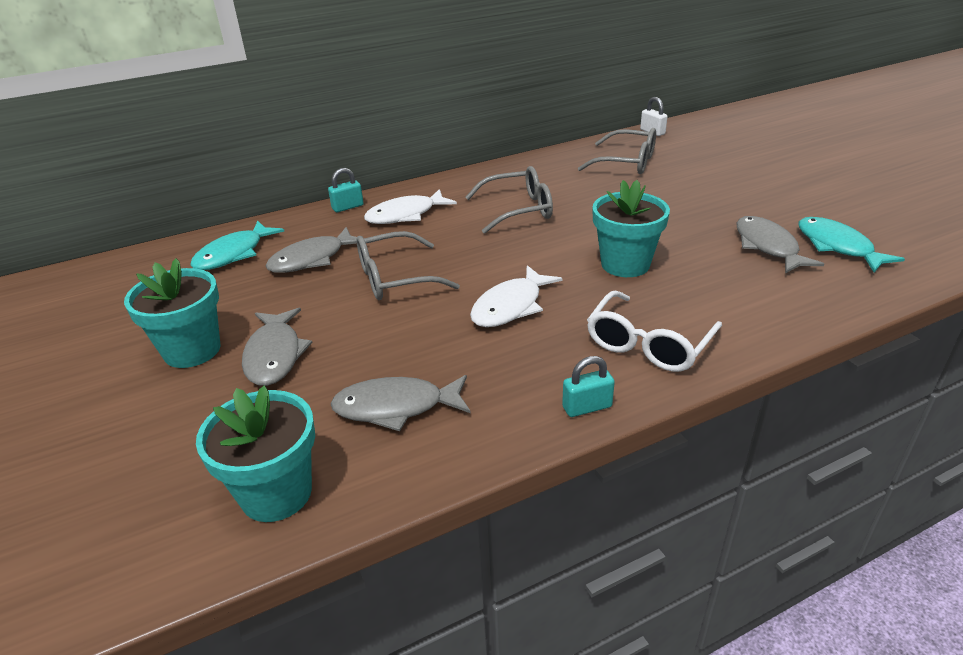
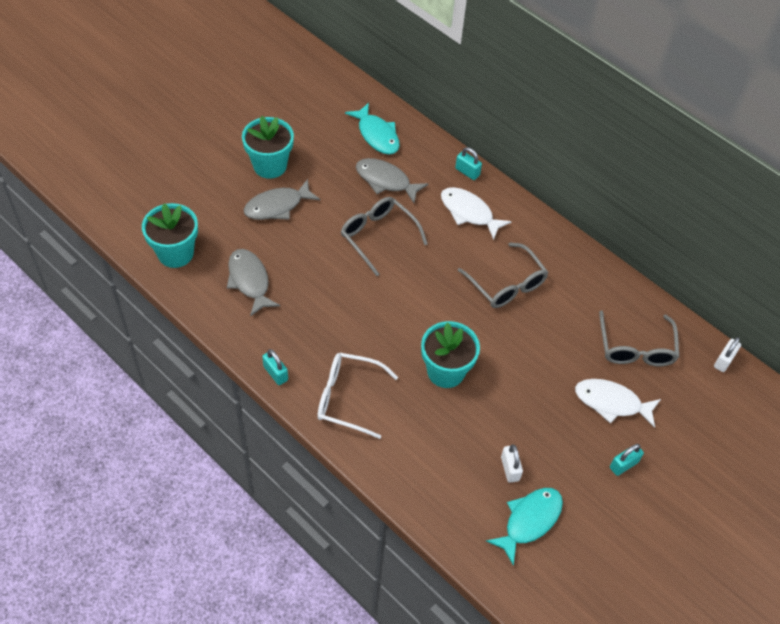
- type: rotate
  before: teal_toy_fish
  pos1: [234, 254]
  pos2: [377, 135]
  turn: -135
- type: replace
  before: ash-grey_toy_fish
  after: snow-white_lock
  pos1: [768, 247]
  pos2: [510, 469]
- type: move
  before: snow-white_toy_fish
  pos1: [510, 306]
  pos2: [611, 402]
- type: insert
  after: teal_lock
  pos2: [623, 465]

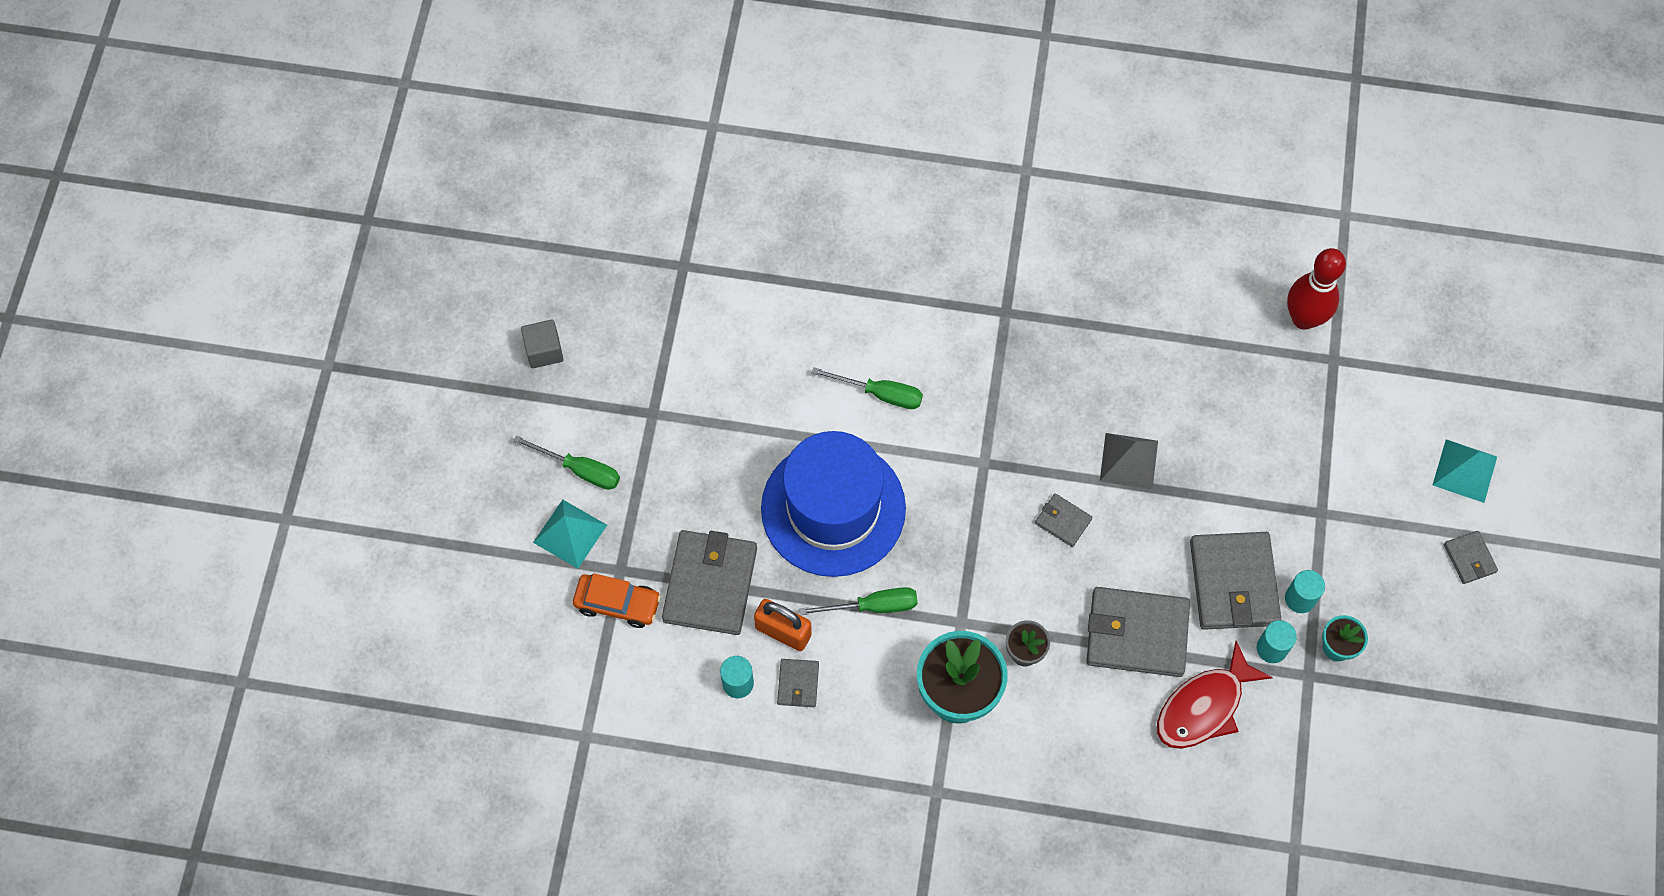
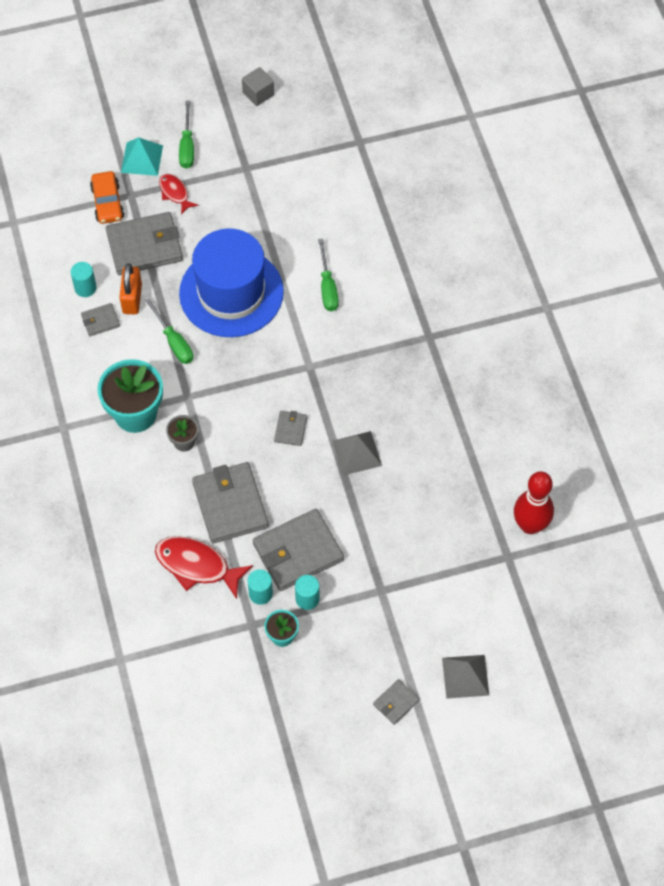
- type: insert
  after: scarlet_toy_fish
  pos2: [175, 193]
- type: recolor
  before: teal_pyramid_shape
  after: ash-grey_pyramid_shape
  pos1: [1464, 470]
  pos2: [465, 676]

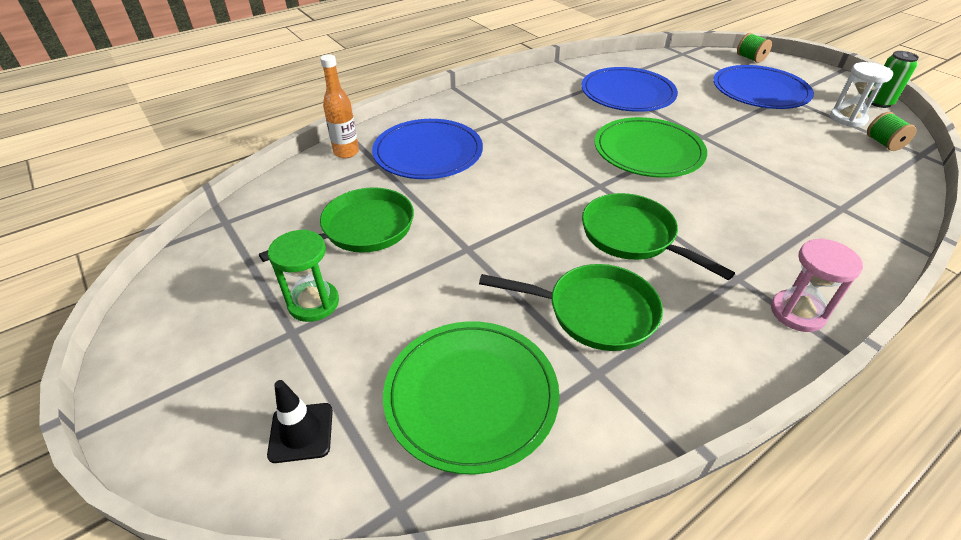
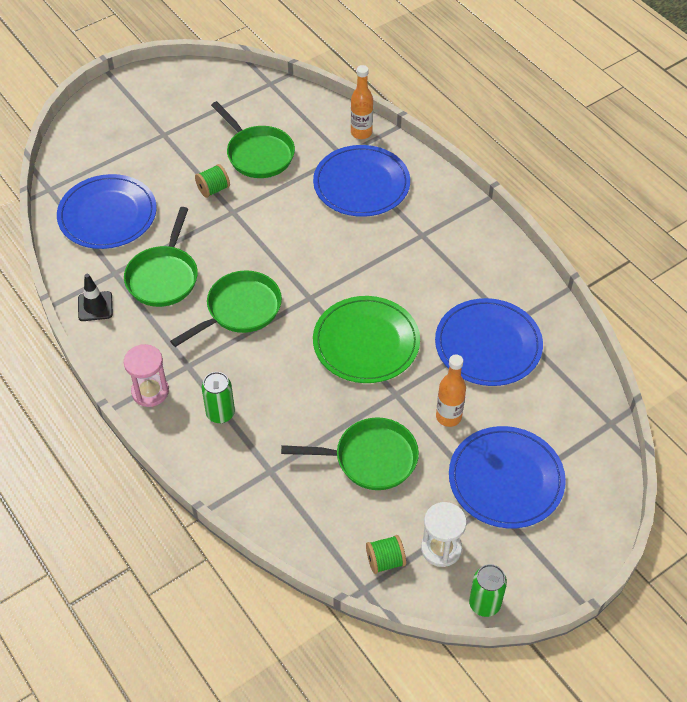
- type: recolor
  before: leaf-green_flat_dish
  after: blue_flat_dish
  pos1: [471, 395]
  pos2: [107, 215]
- type: move
  before: ebony_road_cone
  pos1: [301, 432]
  pos2: [95, 306]
- type: move
  before: leaf-green_spool
  pos1: [750, 58]
  pos2: [213, 189]
- type: insert
  after: leaf-green_soda_can
  pos2: [220, 413]
- type: insert
  after: leaf-green_pan
  pos2: [370, 458]
- type: insert
  after: bright_orange_drink_bottle
  pos2: [448, 417]
- type: delete
  before: leaf-green_hourglass
  pos1: [313, 303]

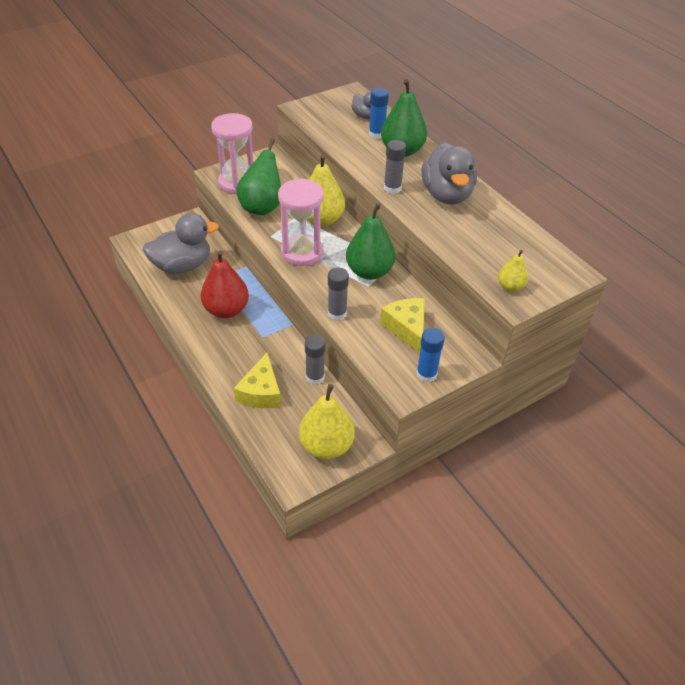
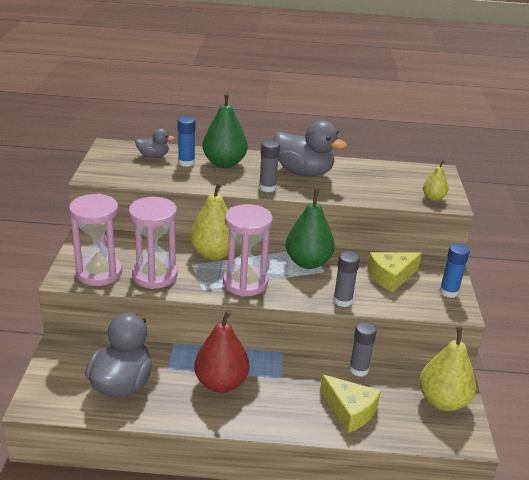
- type: replace
  before: leaf-green_pear
  after: rose-pink_hourglass
  pos1: [262, 207]
  pos2: [155, 275]
- type: rotate
  before: bright_yellow_piece_of_cheese
  pos1: [406, 328]
  pos2: [391, 277]
  turn: -45

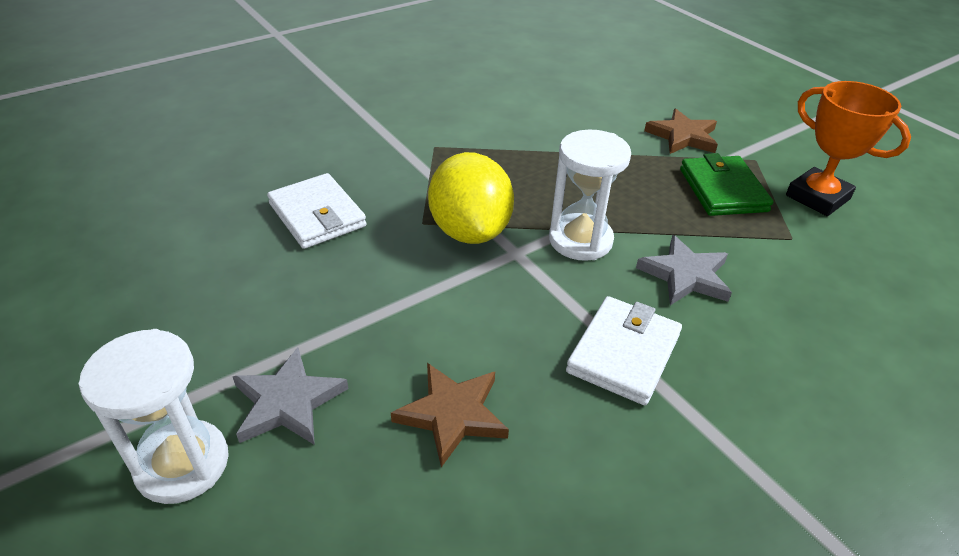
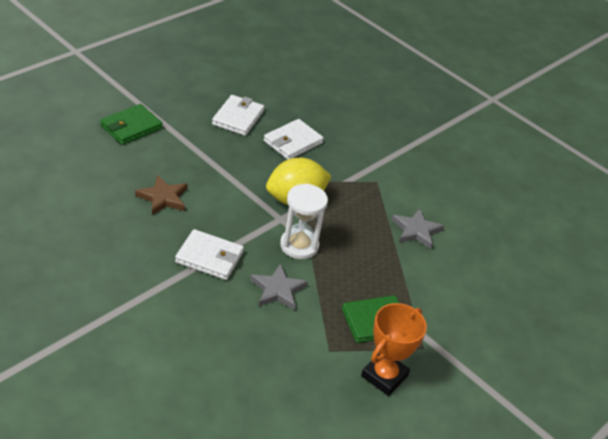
- type: replace
  before: snow-white_hourglass
  after: leaf-green_card_wallet
  pos1: [182, 464]
  pos2: [131, 127]
- type: insert
  after: snow-white_card_wallet
  pos2: [238, 118]
- type: move
  before: ash-grey_five-pointed_star
  pos1: [288, 402]
  pos2: [416, 230]
- type: delete
  before: brown_five-pointed_star
  pos1: [682, 136]

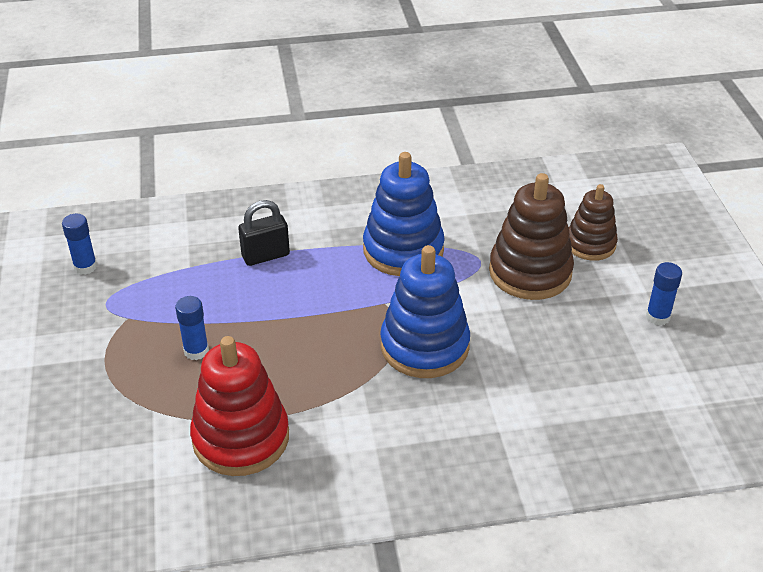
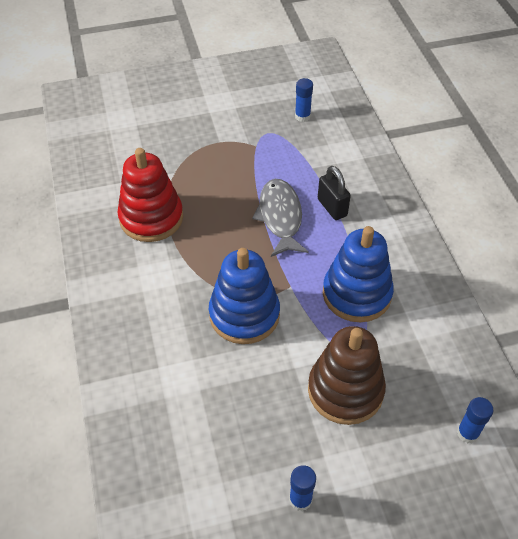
- type: insert
  after: ash-grey_toy_fish
  pos2: [280, 217]
- type: move
  before: blue_glue_stick
  pos1: [196, 351]
  pos2: [467, 433]
- type: delete
  before: brown_stacking_toy
  pos1: [590, 244]

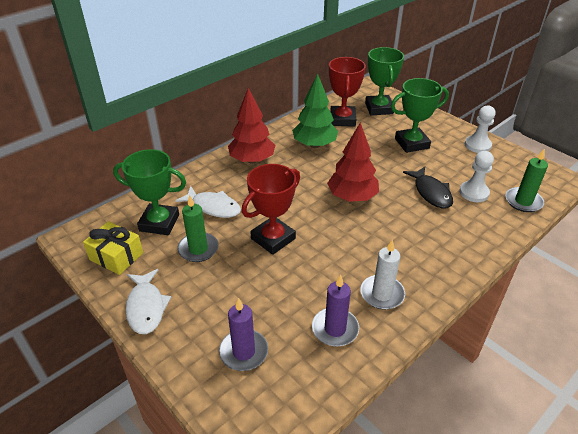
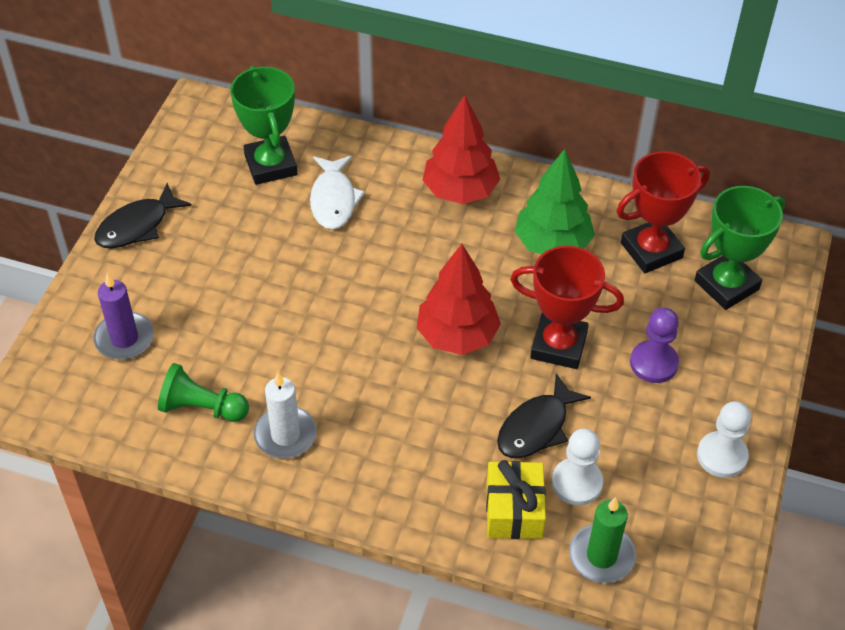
- type: recolor
  before: snow-white_toy_fish
  after: ebony_toy_fish
  pos1: [146, 307]
  pos2: [137, 226]
- type: replace
  before: royal_purple_candle
  after: leaf-green_pawn
  pos1: [335, 329]
  pos2: [202, 408]
- type: move
  before: bright_yellow_wrapped_gift
  pos1: [116, 256]
  pos2: [514, 510]
- type: move
  before: scarlet_trophy
  pos1: [273, 238]
  pos2: [558, 345]
- type: replace
  before: leaf-green_trophy
  after: royal_purple_pawn
  pos1: [412, 143]
  pos2: [653, 363]
- type: delete
  before: leaf-green_candle
  pos1: [198, 249]

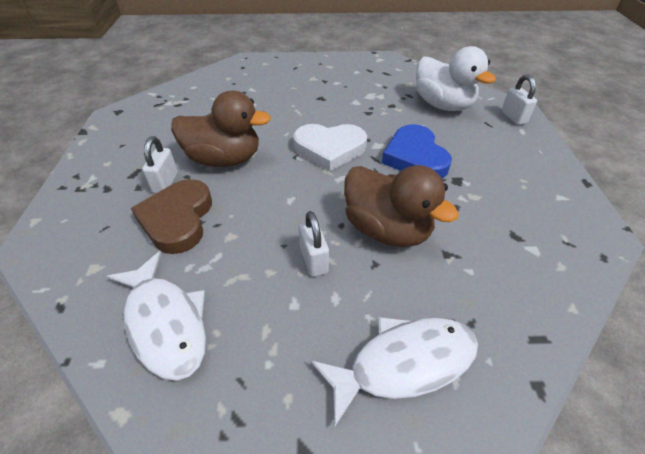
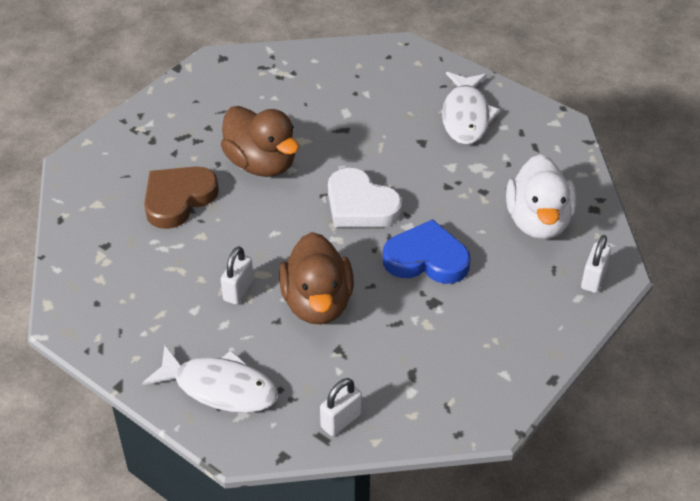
- type: move
  before: snow-white_lock
  pos1: [165, 183]
  pos2: [341, 420]
- type: rotate
  before: blue_heart
  pos1: [415, 157]
  pos2: [426, 259]
  turn: 75
- type: move
  before: snow-white_toy_fish
  pos1: [165, 323]
  pos2: [466, 116]

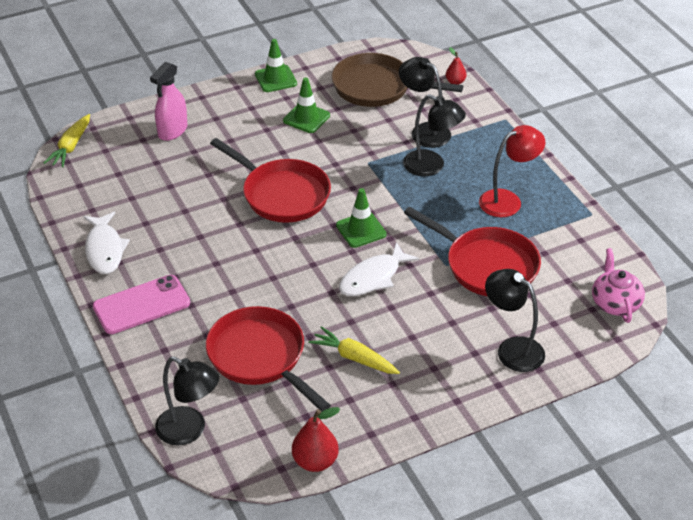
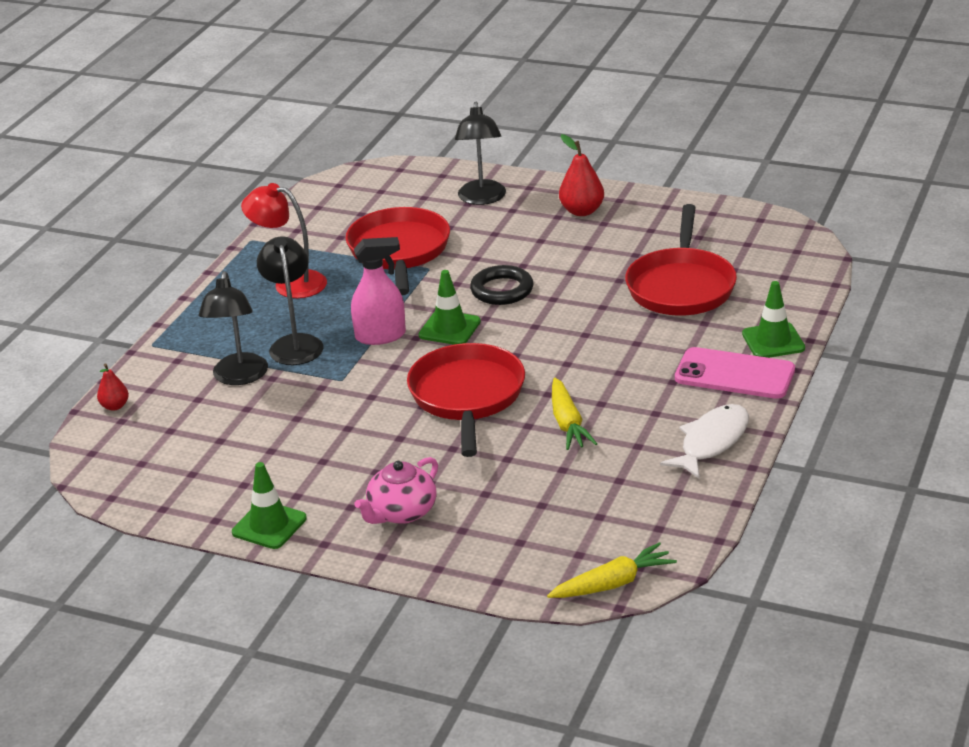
- type: move
  before: rose-pink_spray_bottle
  pos1: [172, 131]
  pos2: [381, 336]
- type: move
  before: rose-pink_china_teapot
  pos1: [615, 303]
  pos2: [401, 512]
- type: replace
  before: snow-white_toy_fish
  after: ebony_hoop
  pos1: [373, 277]
  pos2: [502, 290]
- type: move
  before: bright_yellow_toy_carrot
  pos1: [354, 358]
  pos2: [568, 423]
- type: move
  before: scarlet_pear
  pos1: [315, 461]
  pos2: [582, 211]
- type: move
  before: leaf-green_road_cone
  pos1: [306, 118]
  pos2: [773, 341]
- type: delete
  before: ebony_desk_lamp
  pos1: [189, 430]
- type: delete
  before: brown_pan
  pos1: [377, 87]

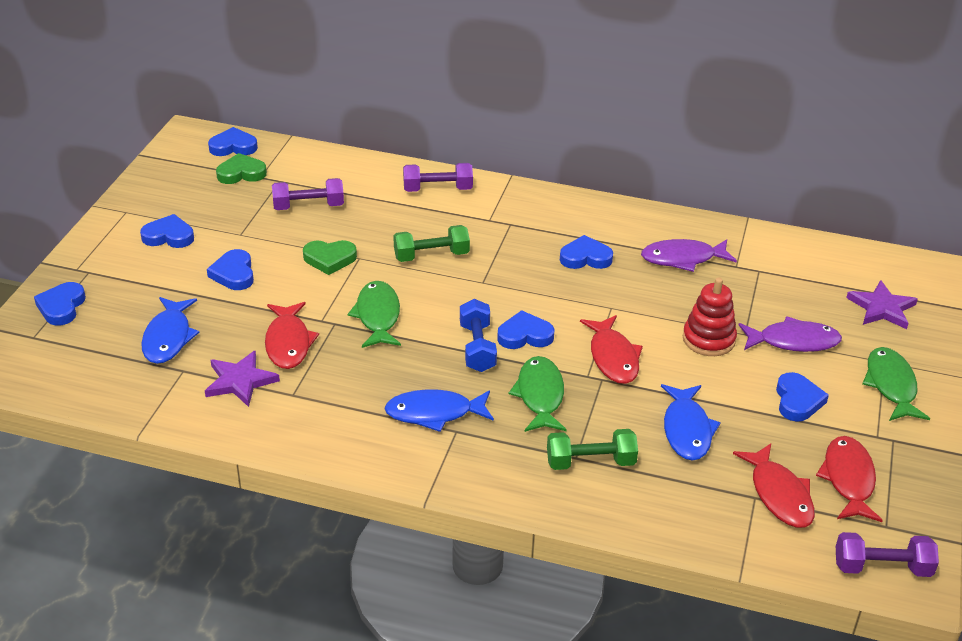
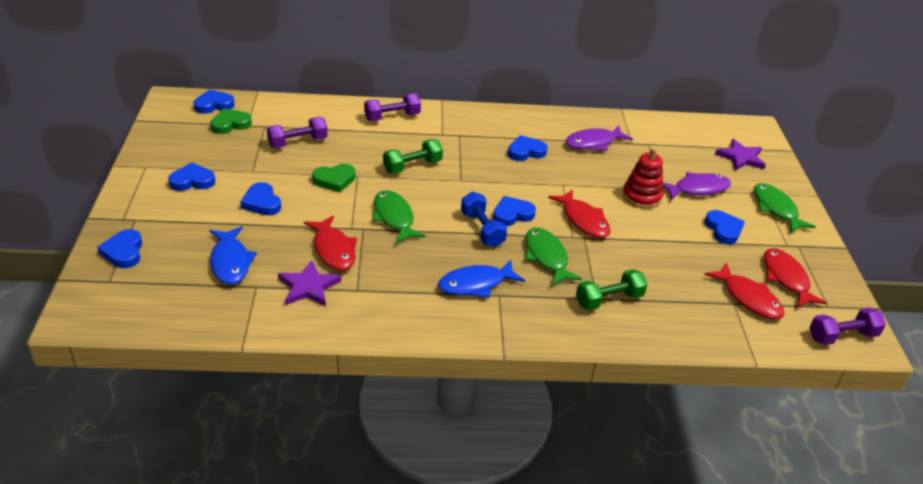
- type: delete
  before: blue_toy_fish
  pos1: [687, 430]

